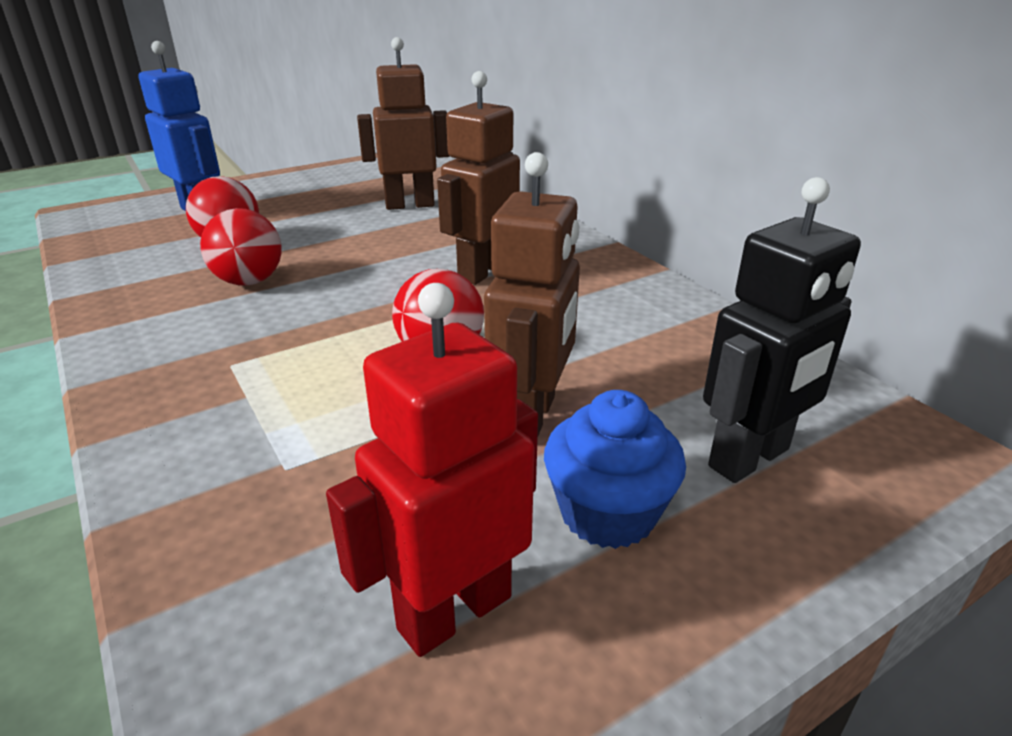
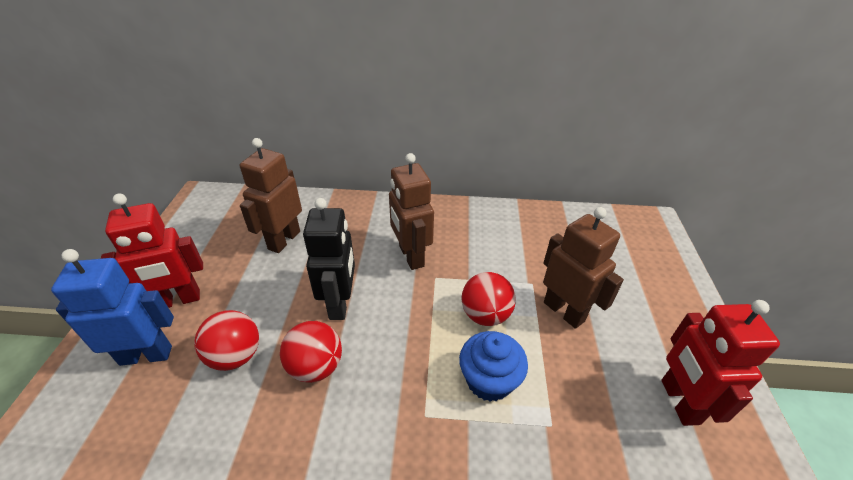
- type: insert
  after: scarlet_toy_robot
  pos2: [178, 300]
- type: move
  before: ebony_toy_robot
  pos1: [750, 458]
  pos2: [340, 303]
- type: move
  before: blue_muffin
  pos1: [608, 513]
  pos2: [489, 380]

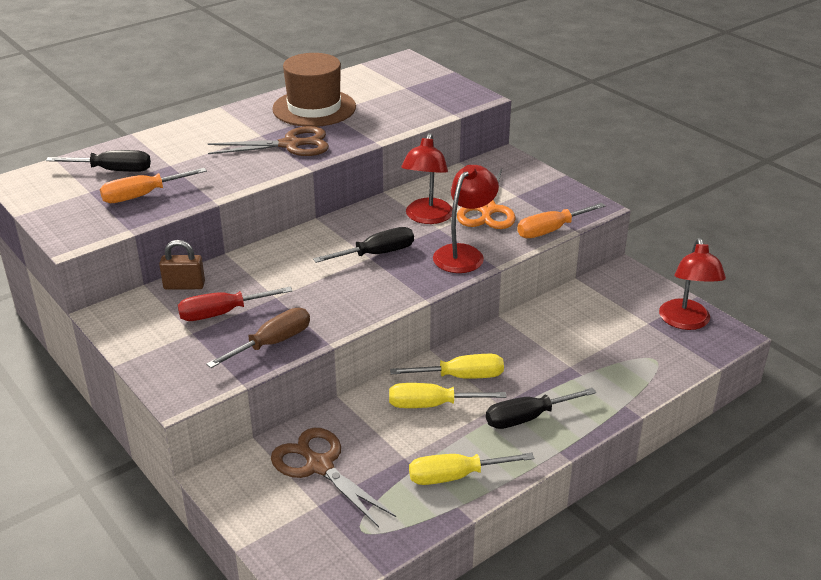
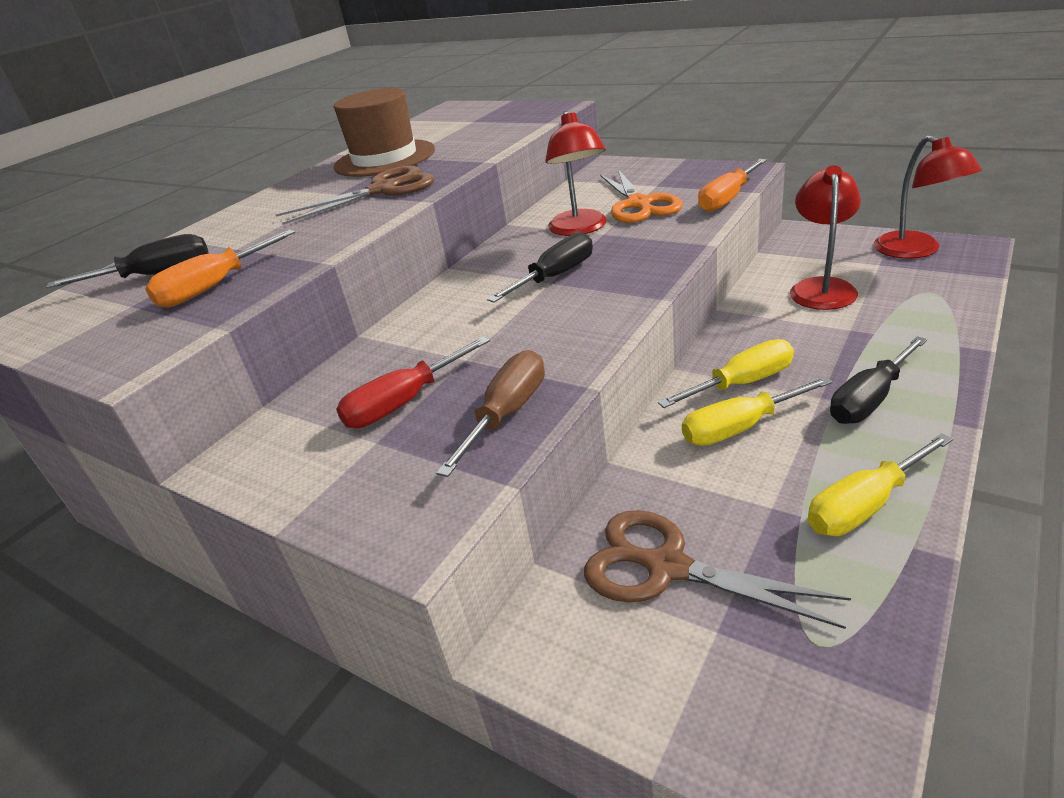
- type: move
  before: scarlet_desk_lamp
  pos1: [464, 254]
  pos2: [821, 287]
- type: delete
  before: brown_lock
  pos1: [184, 286]

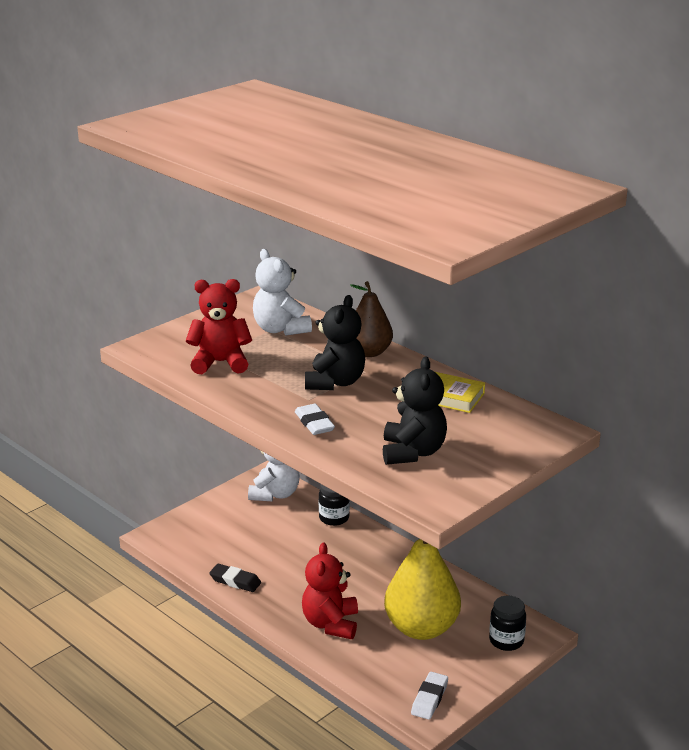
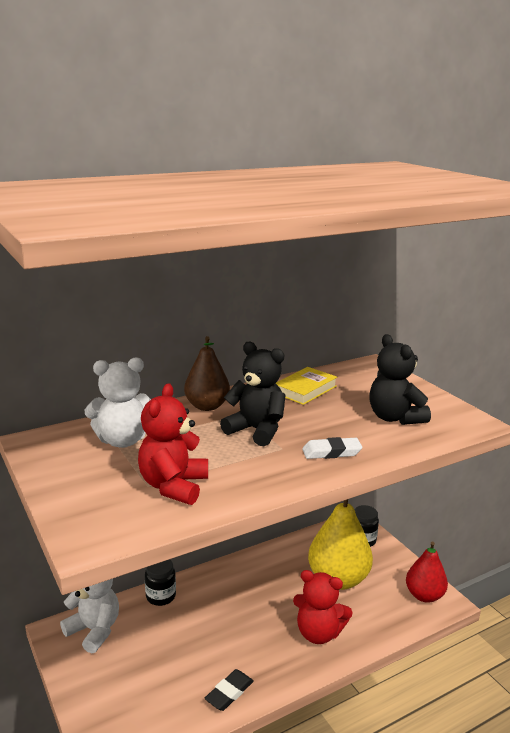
- type: rotate
  before: ebony_stuffed_bear
  pos1: [413, 452]
  pos2: [394, 418]
  turn: -135
- type: replace
  before: snow-white_gum_eraser
  after: scarlet_pear
  pos1: [429, 699]
  pos2: [424, 595]

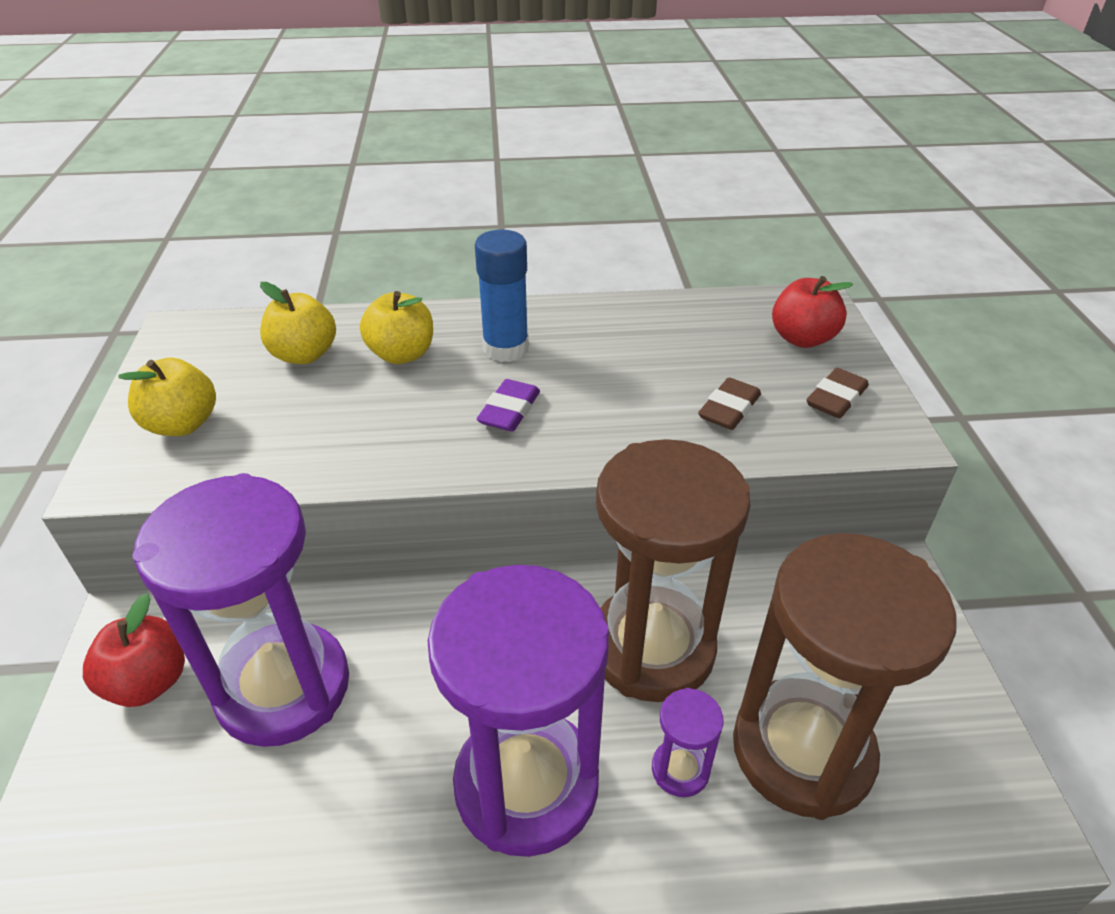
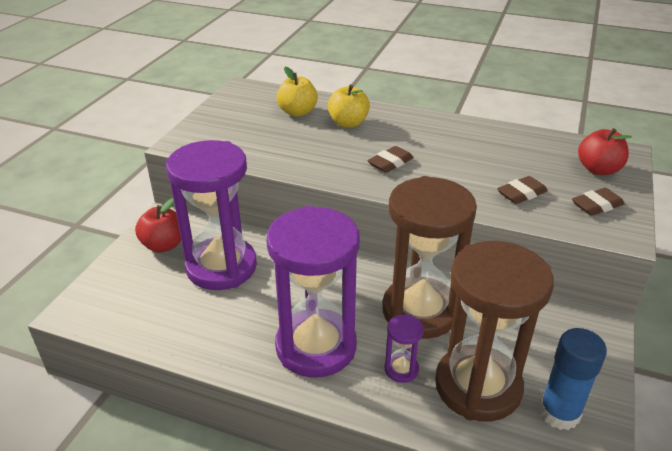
- type: recolor
  before: royal_purple_gum_eraser
  after: brown_gum_eraser
  pos1: [509, 411]
  pos2: [390, 163]
- type: move
  before: blue_glue_stick
  pos1: [506, 348]
  pos2: [559, 413]
- type: delete
  before: bright_yellow_apple_fruit
  pos1: [182, 424]

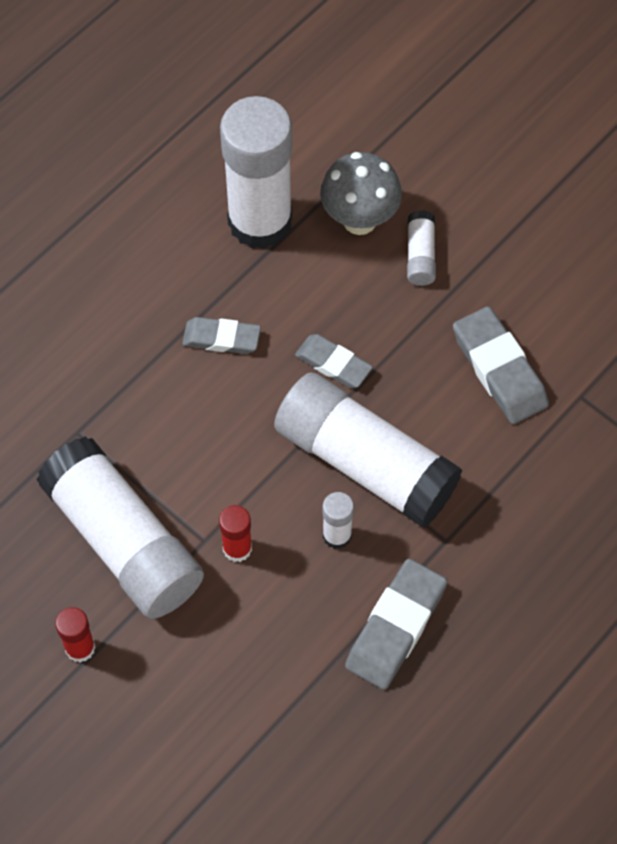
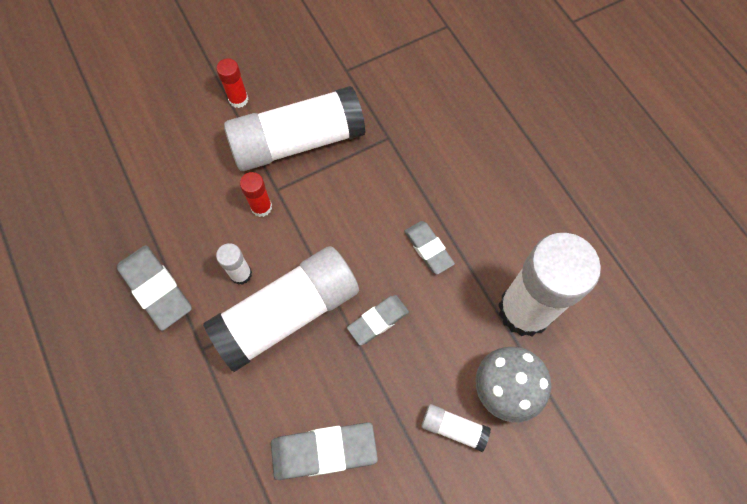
- type: rotate
  before: ash-grey_gum_eraser
  pos1: [221, 338]
  pos2: [428, 249]
  turn: -60

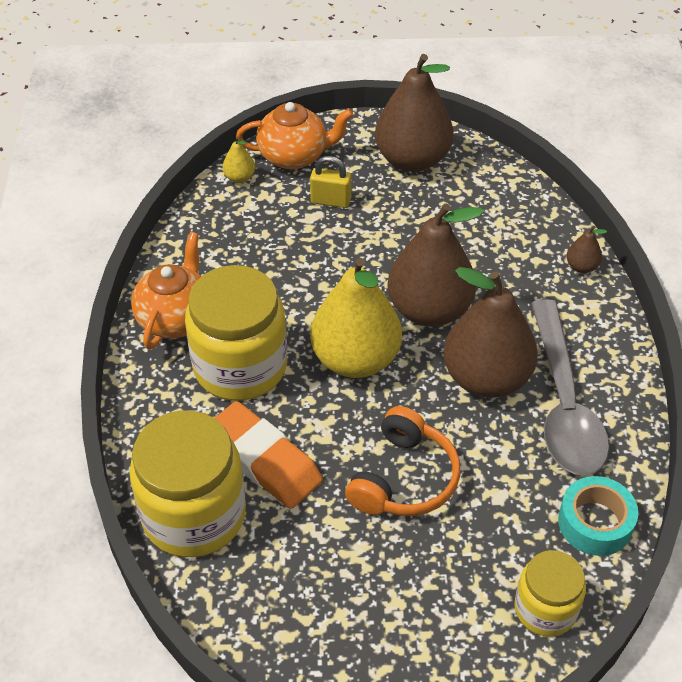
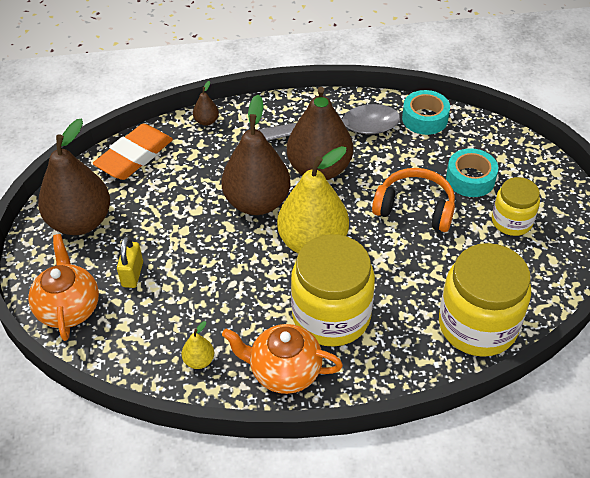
- type: move
  before: bright_orange_gum_eraser
  pos1: [263, 460]
  pos2: [134, 156]
- type: move
  before: bright_yellow_pear
  pos1: [239, 178]
  pos2: [199, 360]
- type: insert
  after: teal_sticky_tape
  pos2: [470, 179]
- type: move
  before: bright_yellow_jam_jar
  pos1: [545, 609]
  pos2: [511, 221]

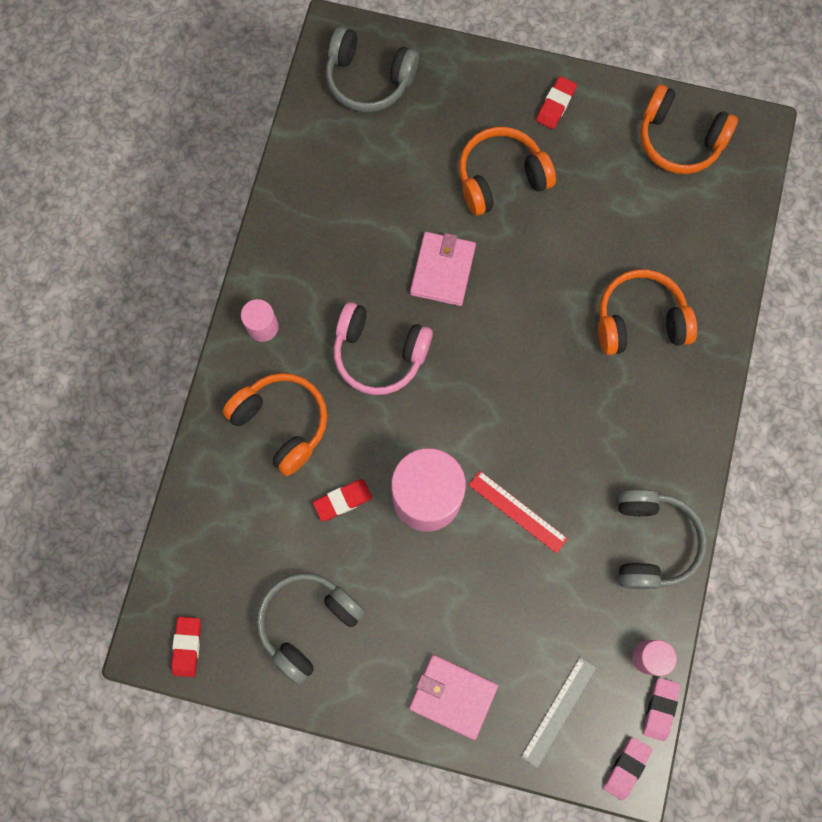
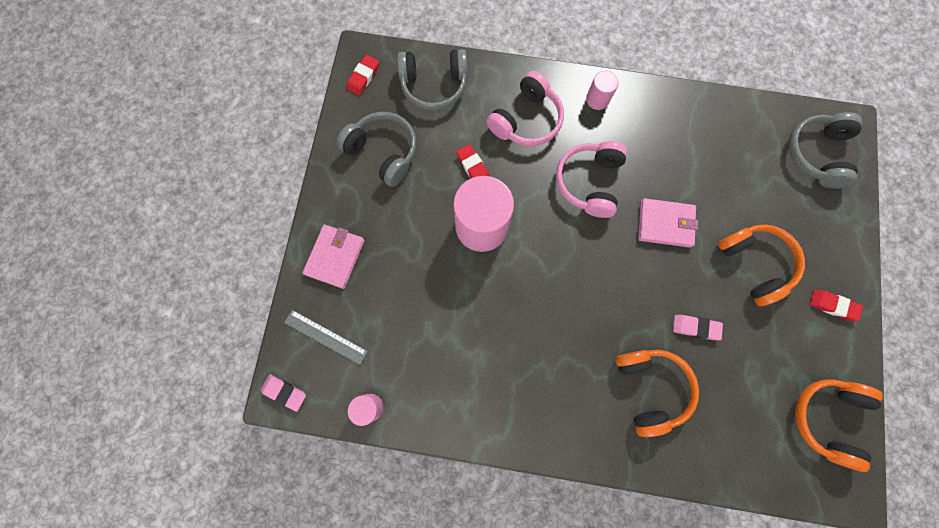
- type: rotate
  before: scarlet_gum_eraser
  pos1: [187, 646]
  pos2: [363, 77]
  turn: -60
- type: move
  before: ash-grey_over-ear_headphones
  pos1: [651, 541]
  pos2: [434, 85]
- type: recolor
  before: bright_orange_over-ear_headphones
  after: rose-pink_over-ear_headphones
  pos1: [282, 423]
  pos2: [526, 120]
- type: move
  before: rose-pink_gum_eraser
  pos1: [660, 709]
  pos2: [695, 327]
- type: delete
  before: scarlet_ruler
  pos1: [517, 511]

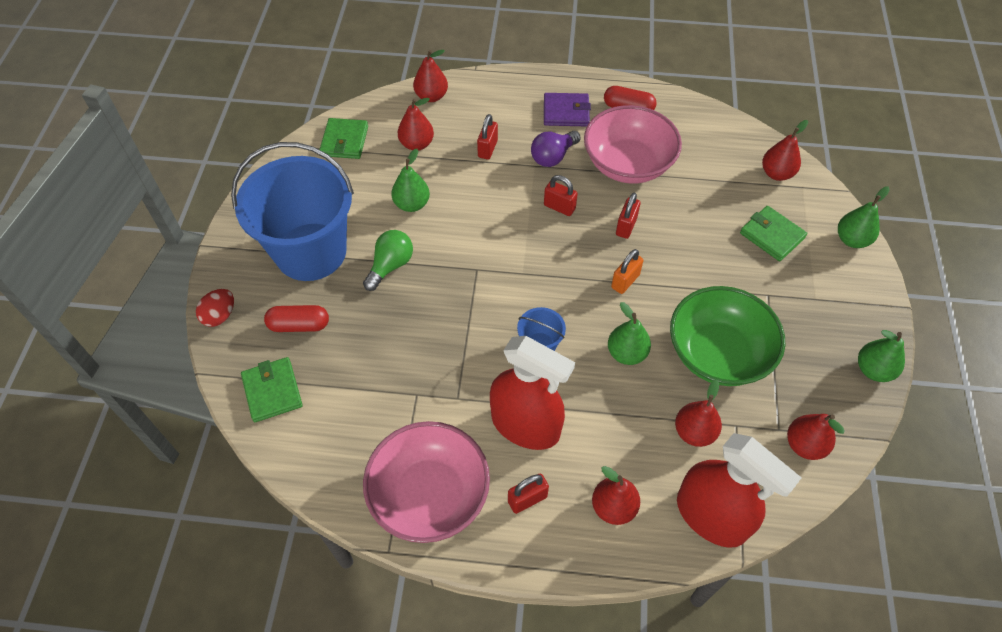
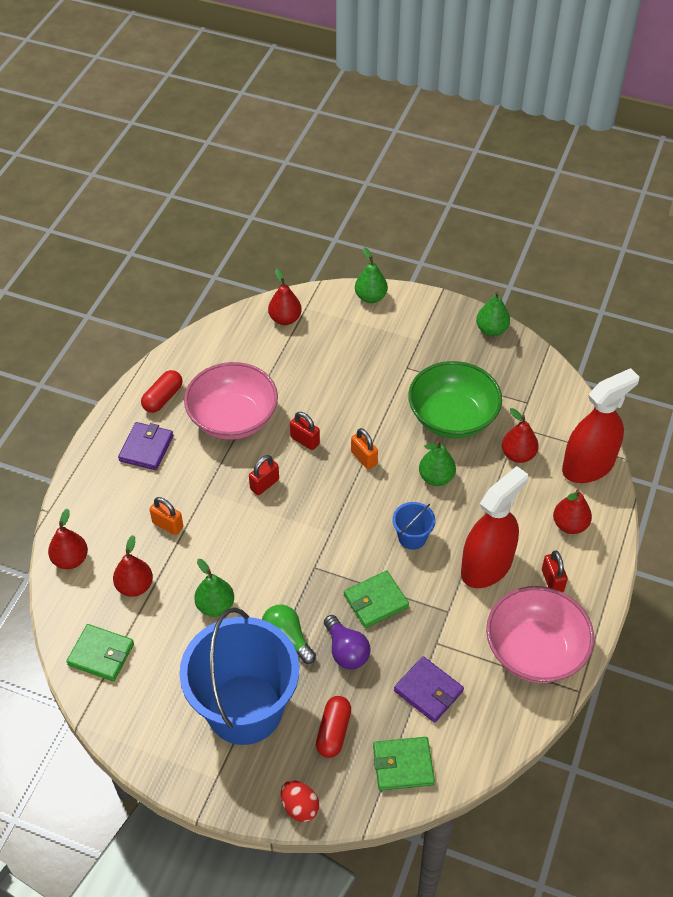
- type: recolor
  before: scarlet_lock
  after: bright_orange_lock
  pos1: [487, 149]
  pos2: [168, 525]
- type: move
  before: royal_purple_light_bulb
  pos1: [553, 157]
  pos2: [346, 651]
- type: move
  before: leaf-green_card_wallet
  pos1: [772, 235]
  pos2: [375, 601]
- type: insert
  after: royal_purple_card_wallet
  pos2: [428, 691]
- type: delete
  before: scarlet_pear
  pos1: [804, 445]

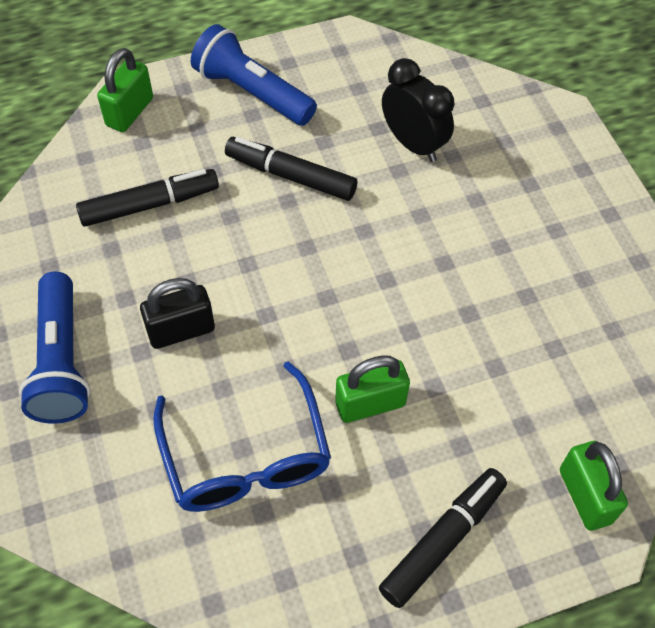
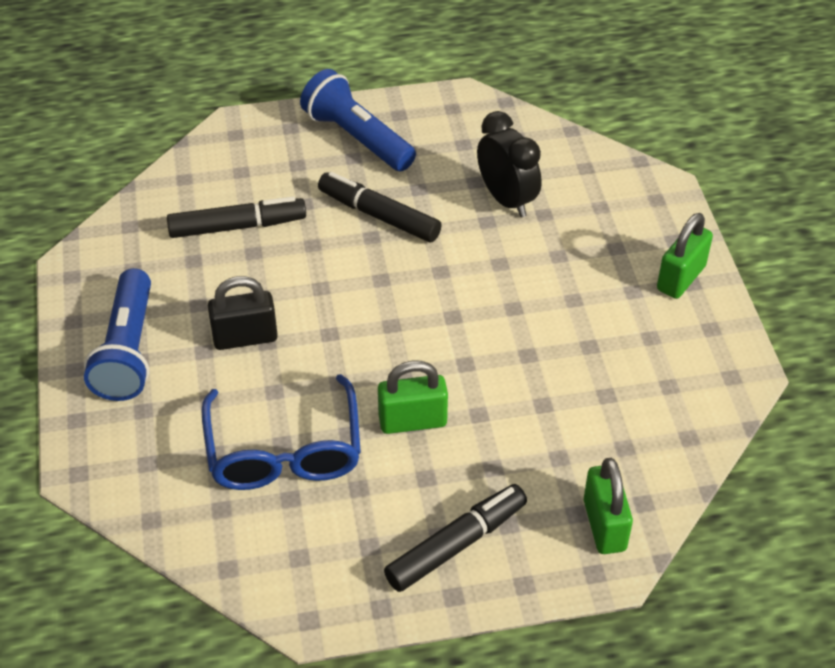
- type: move
  before: leaf-green_lock
  pos1: [129, 112]
  pos2: [681, 278]

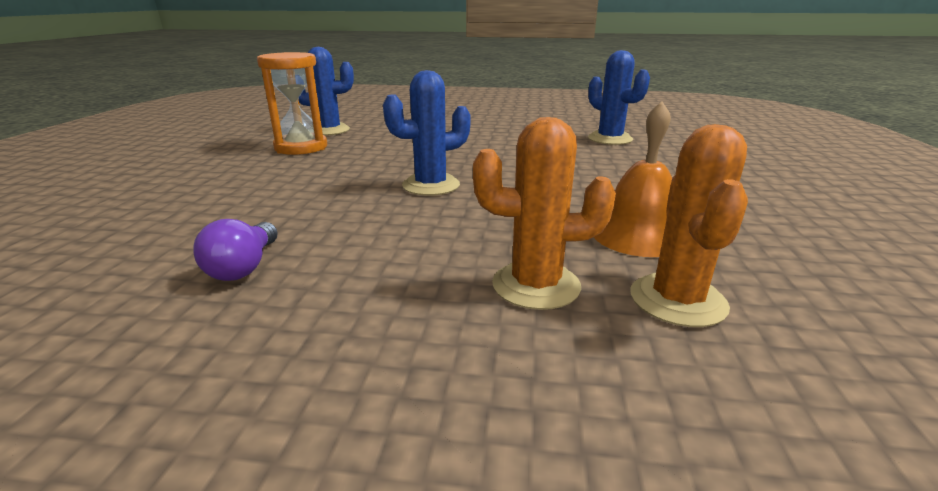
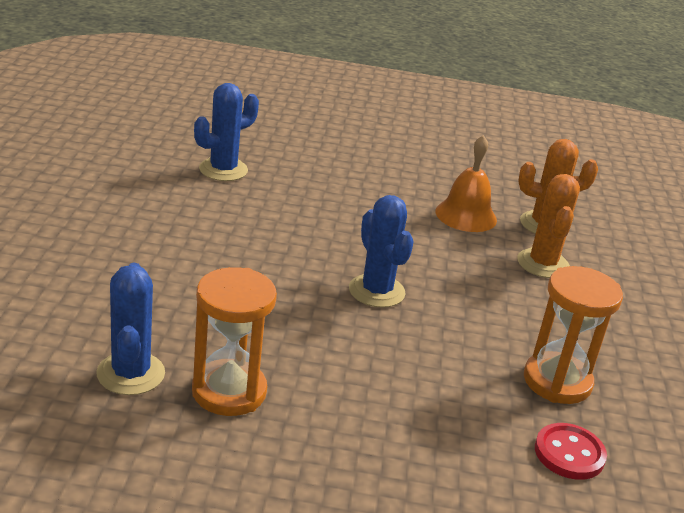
- type: replace
  before: royal_purple_light_bulb
  after: bright_orange_hourglass
  pos1: [244, 267]
  pos2: [557, 381]
- type: insert
  after: scarlet_shirt_button
  pos2: [569, 453]

